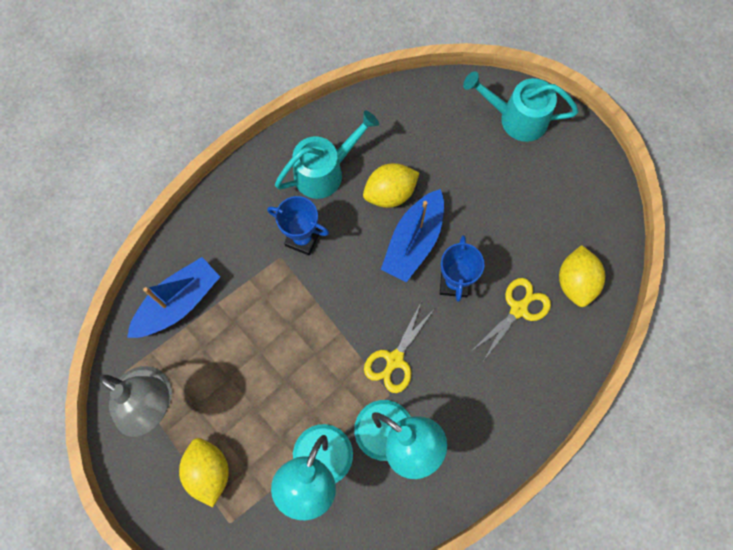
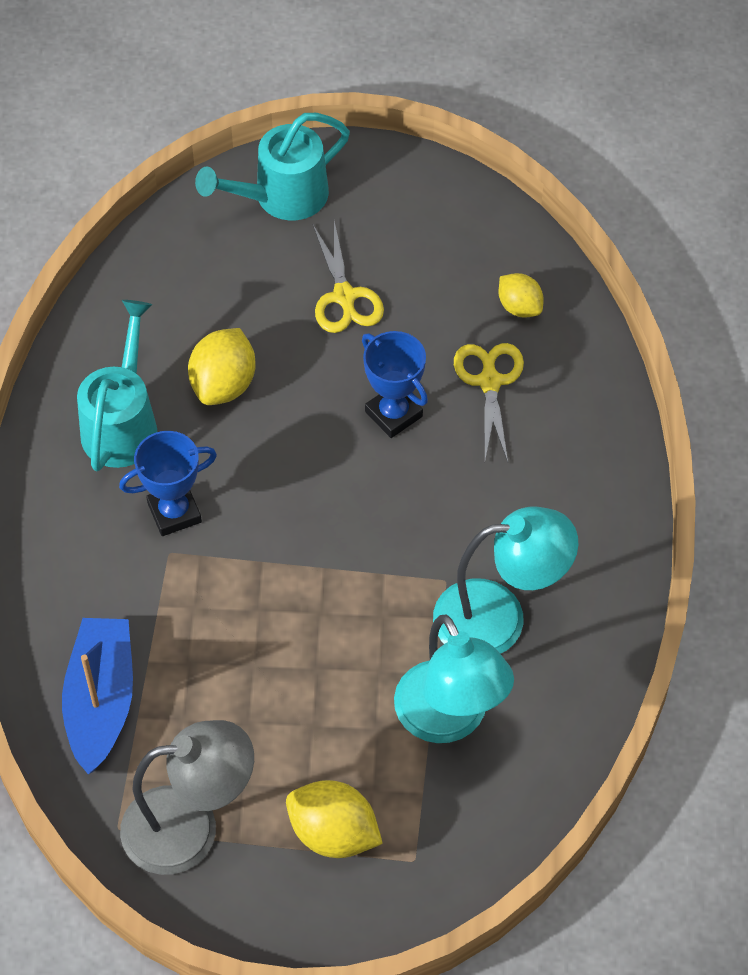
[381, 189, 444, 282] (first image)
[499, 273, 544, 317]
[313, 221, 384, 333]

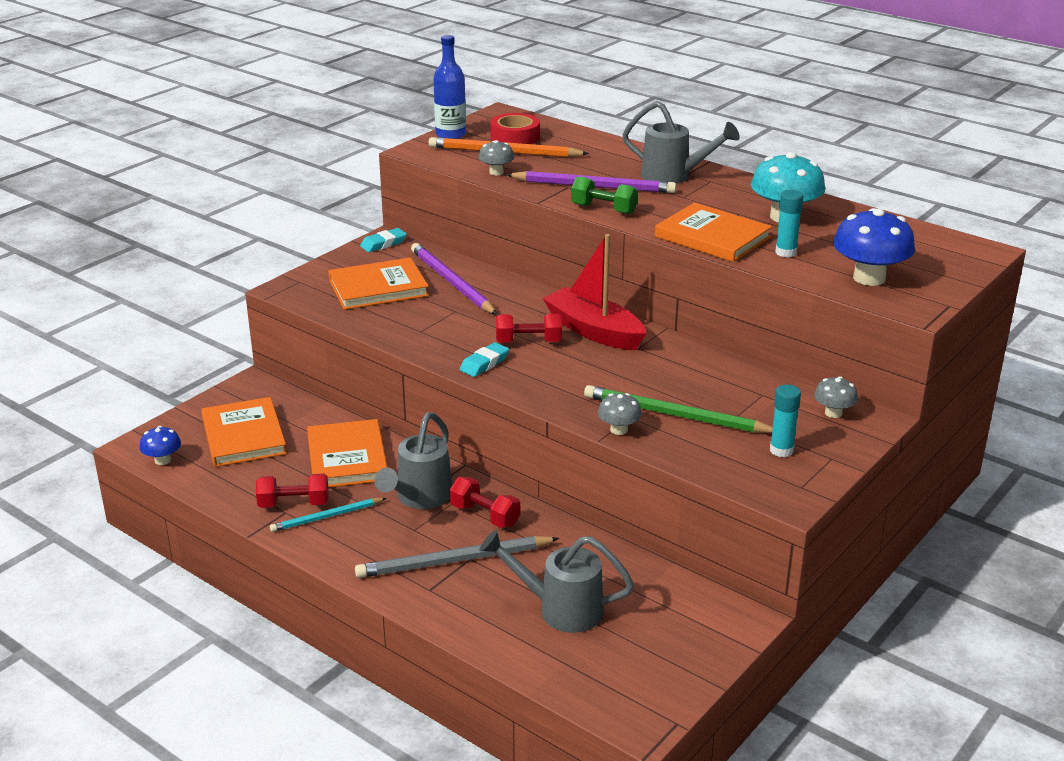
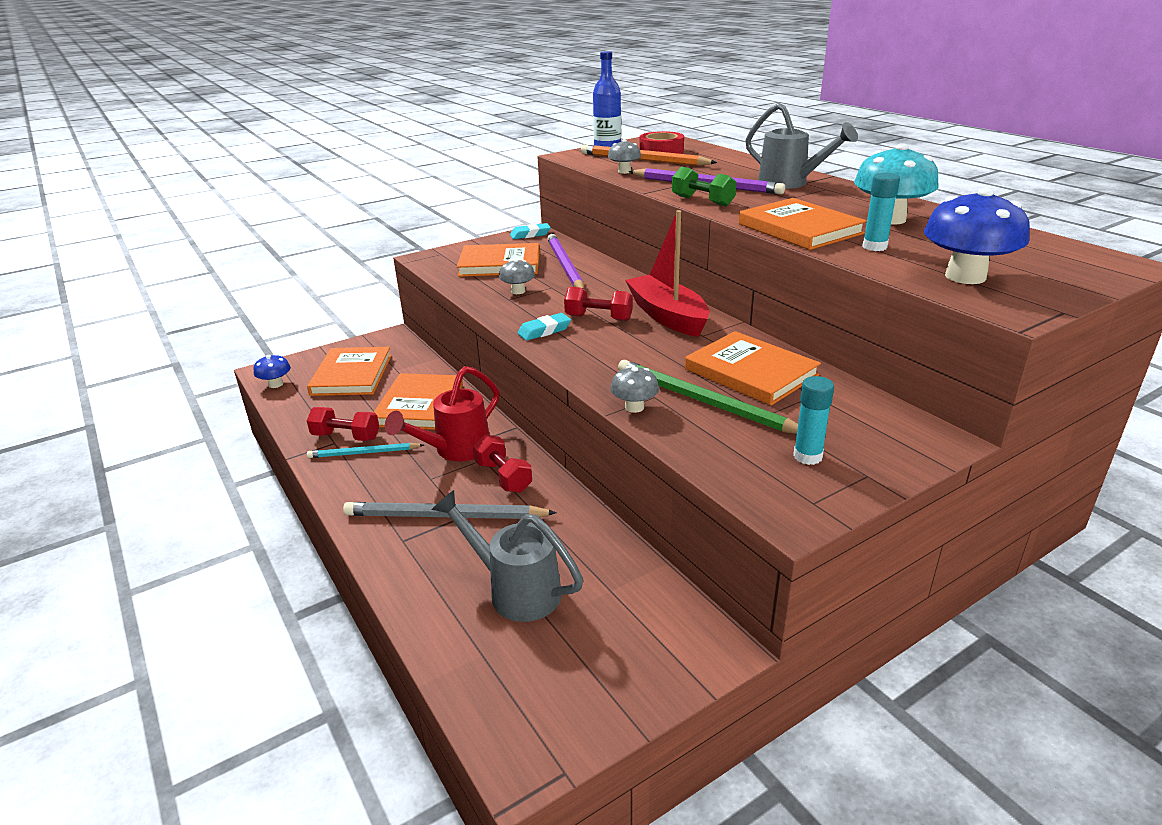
[499, 259, 535, 294]
[385, 366, 499, 462]
[685, 331, 821, 406]

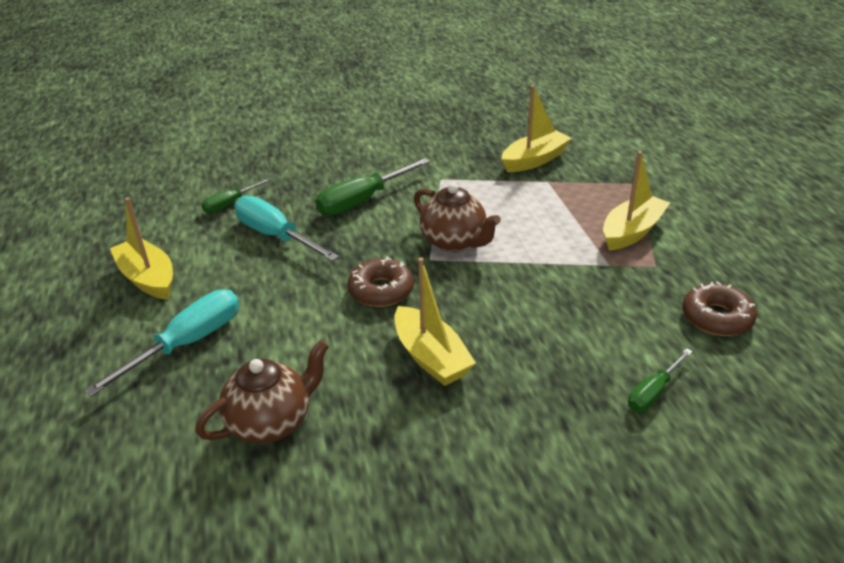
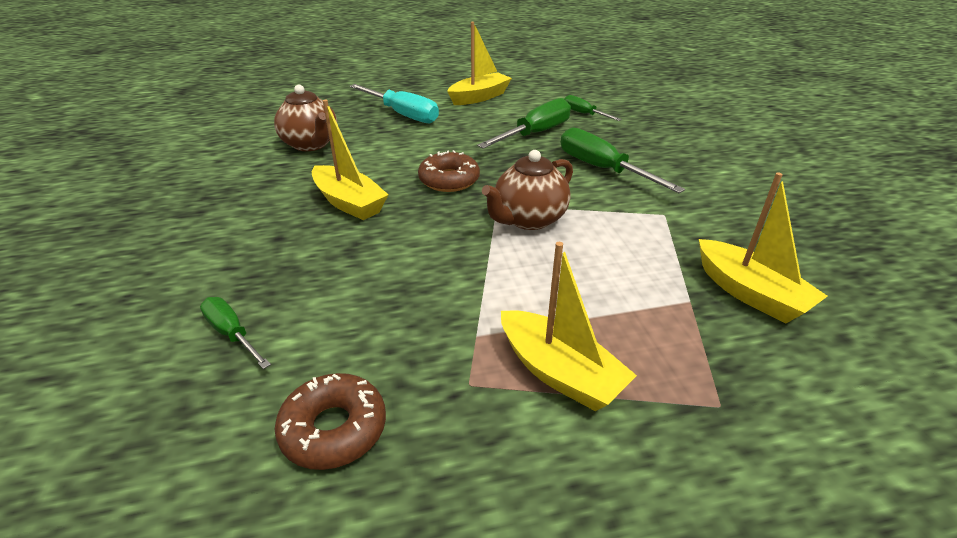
[477, 98, 571, 149]
[312, 100, 389, 220]

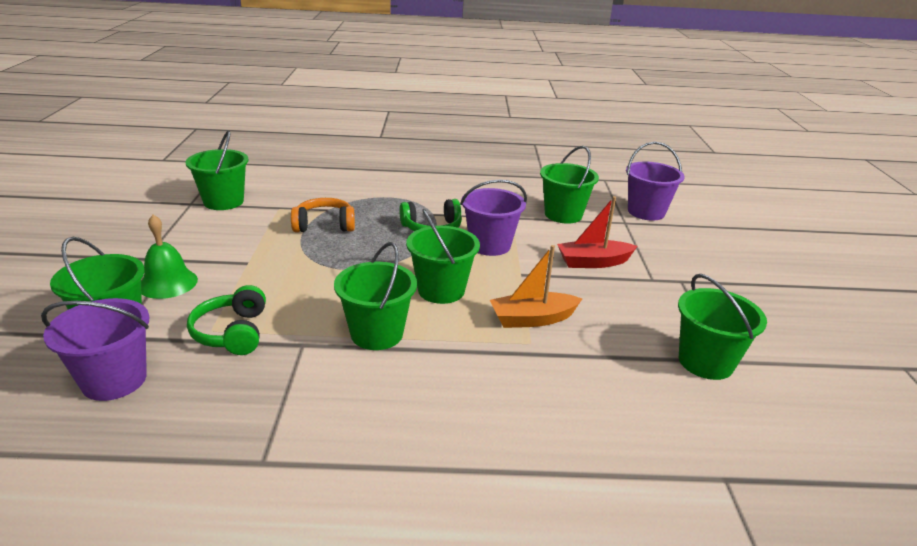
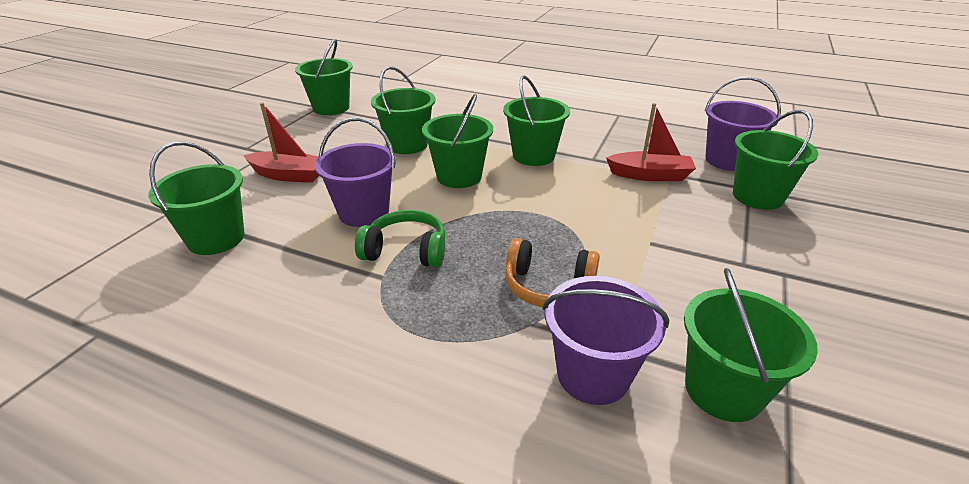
[542, 276, 669, 405]
[141, 215, 198, 299] (first image)
[371, 66, 435, 154]
[606, 103, 696, 181]

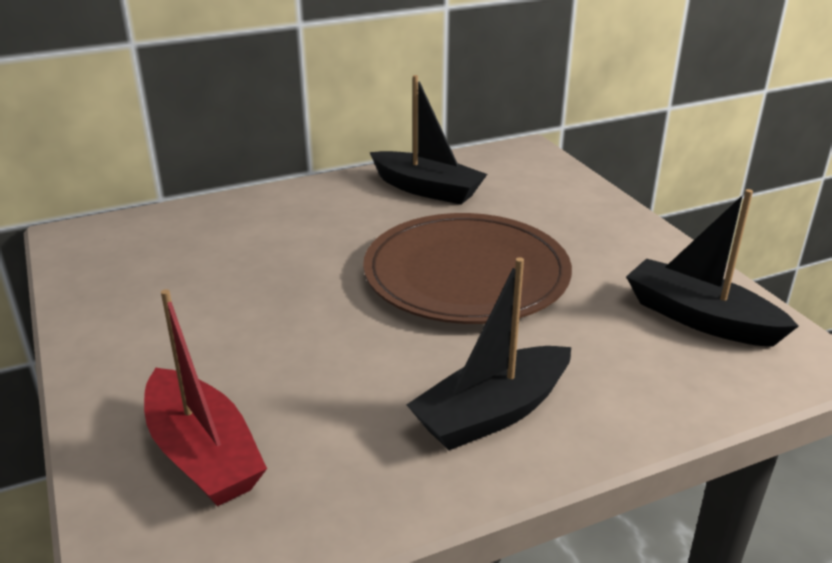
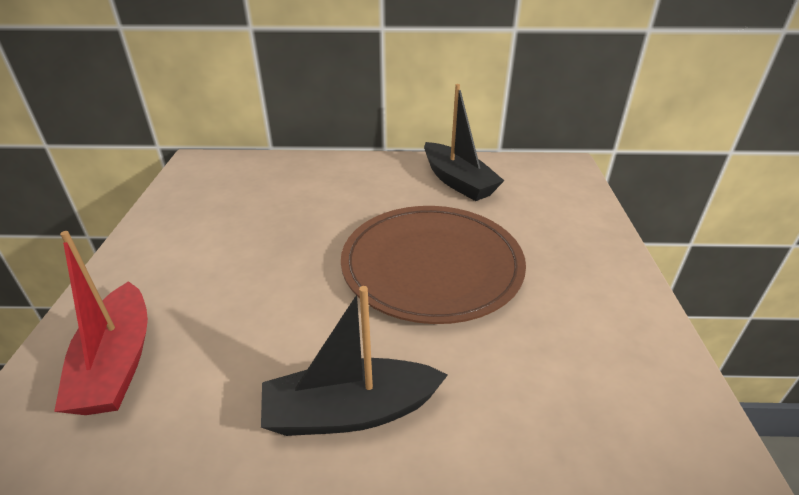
[626, 189, 799, 346] (first image)

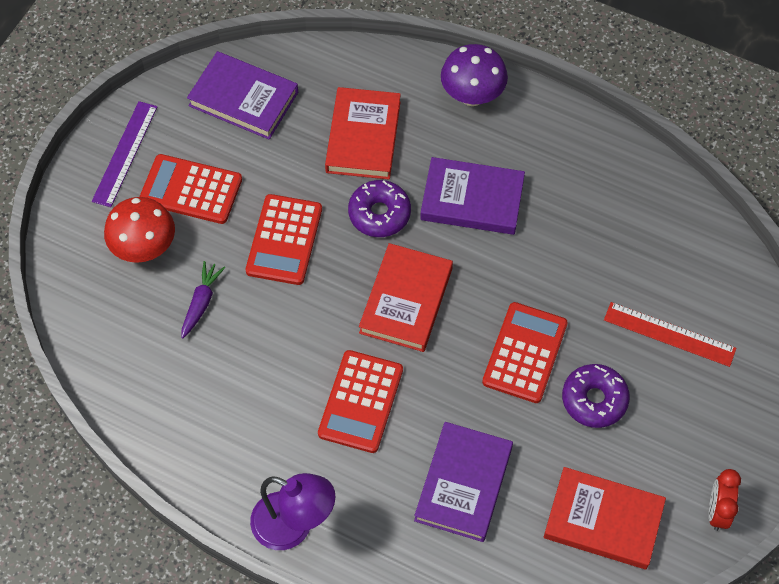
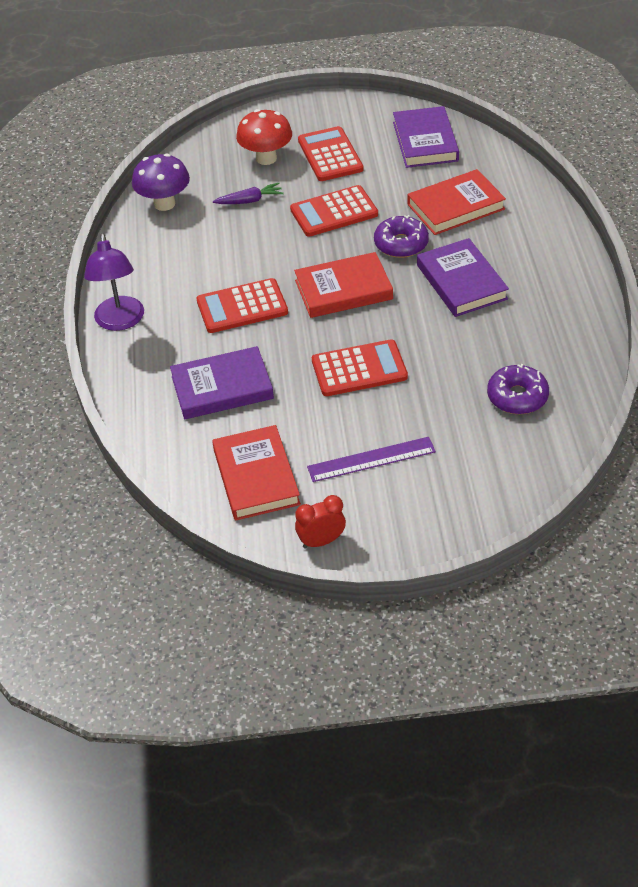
[132, 154, 190, 211]
[307, 437, 436, 482]
[604, 302, 736, 367] (first image)
[487, 364, 549, 414]

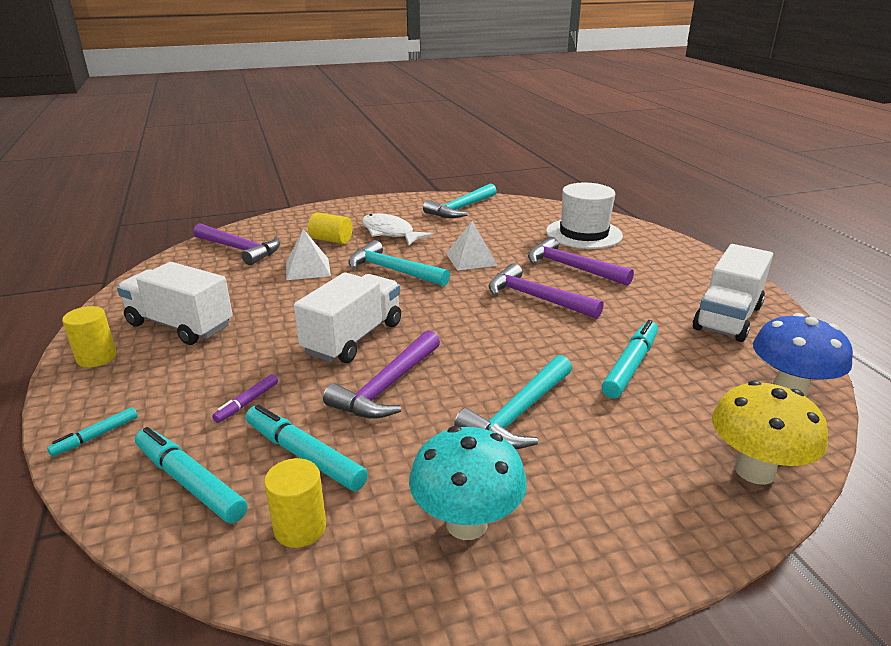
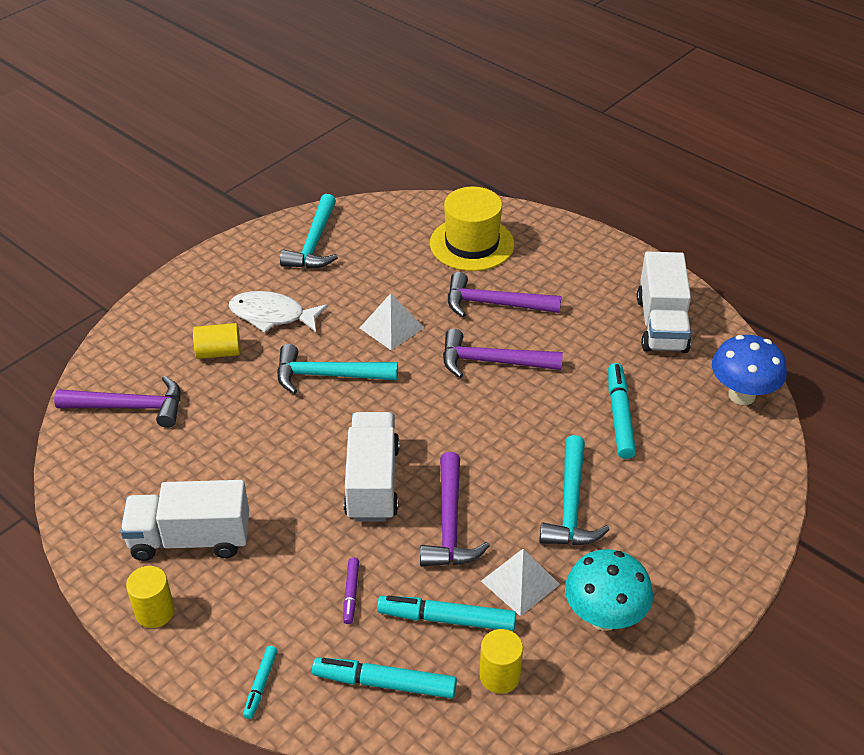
[430, 187, 514, 271]
[481, 549, 560, 616]
[712, 380, 828, 485] (first image)

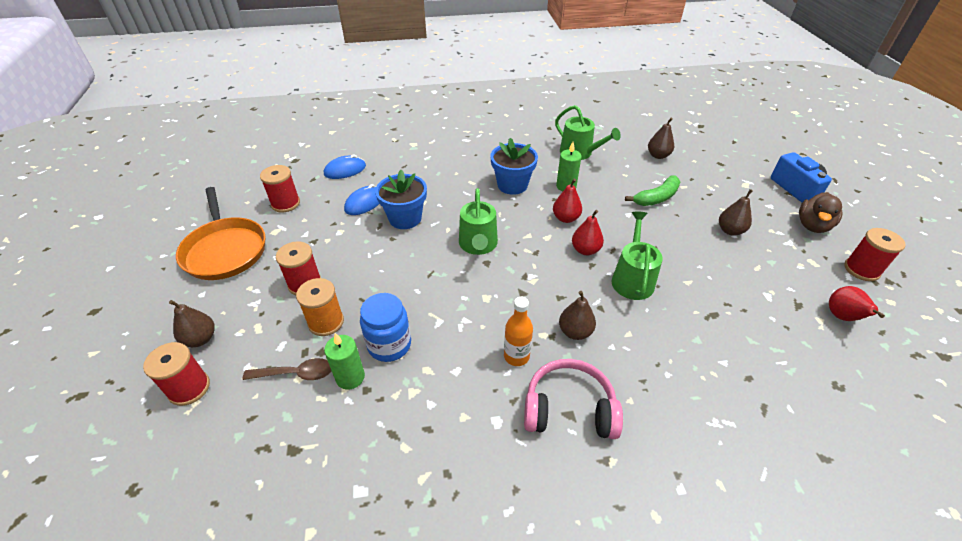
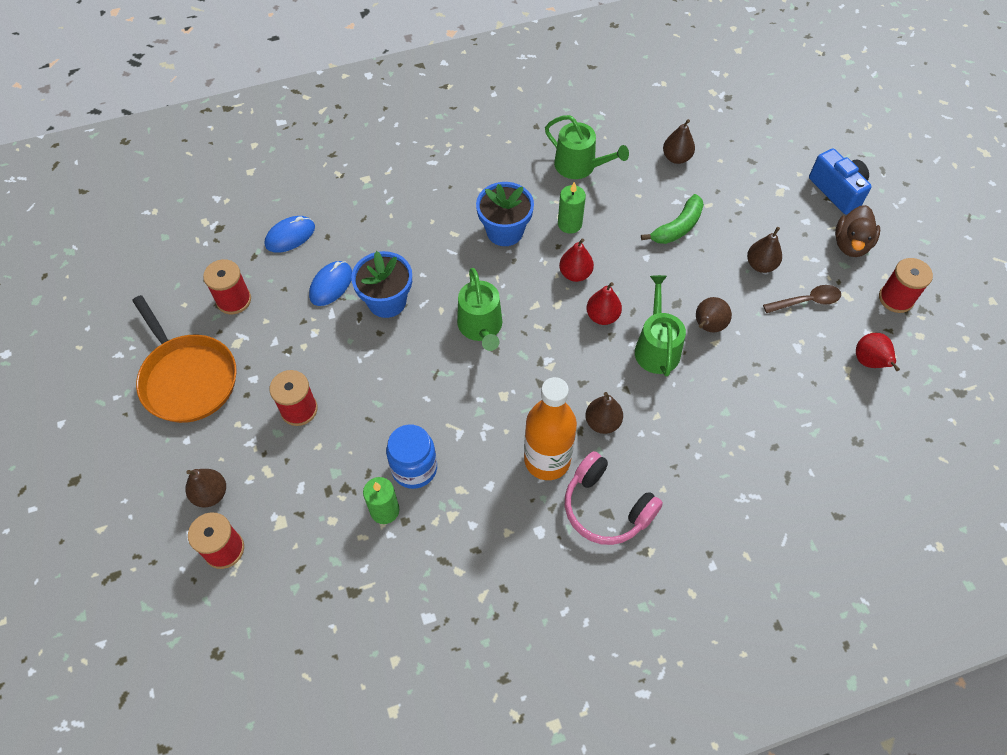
[296, 278, 344, 336] (first image)
[524, 377, 577, 480]
[763, 285, 841, 313]
[565, 451, 663, 545]
[696, 297, 732, 333]

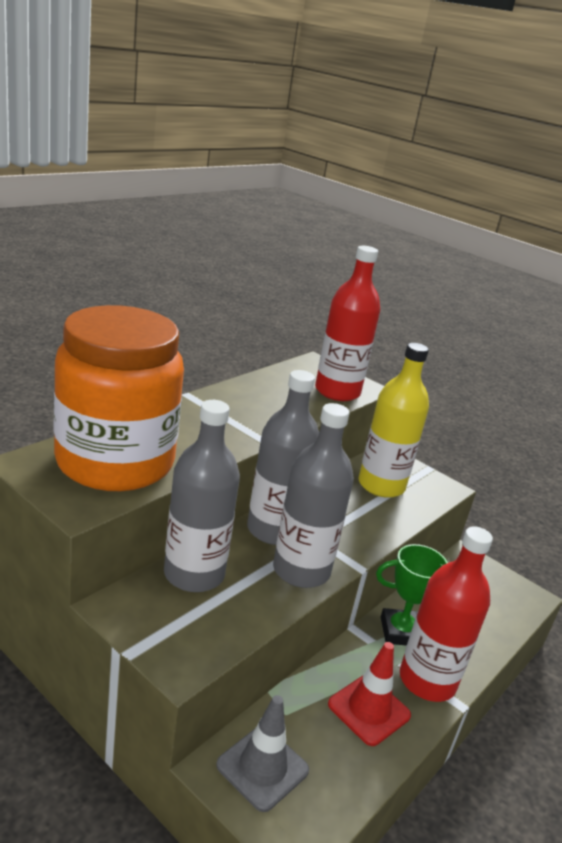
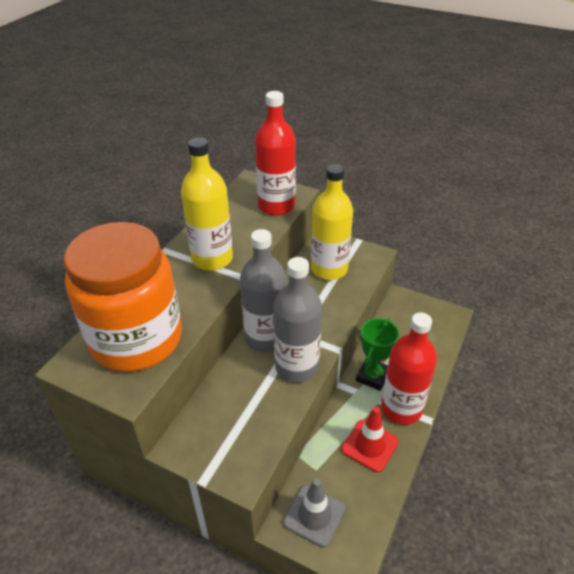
[164, 400, 240, 592] (first image)
[356, 318, 399, 391]
[181, 137, 233, 271]

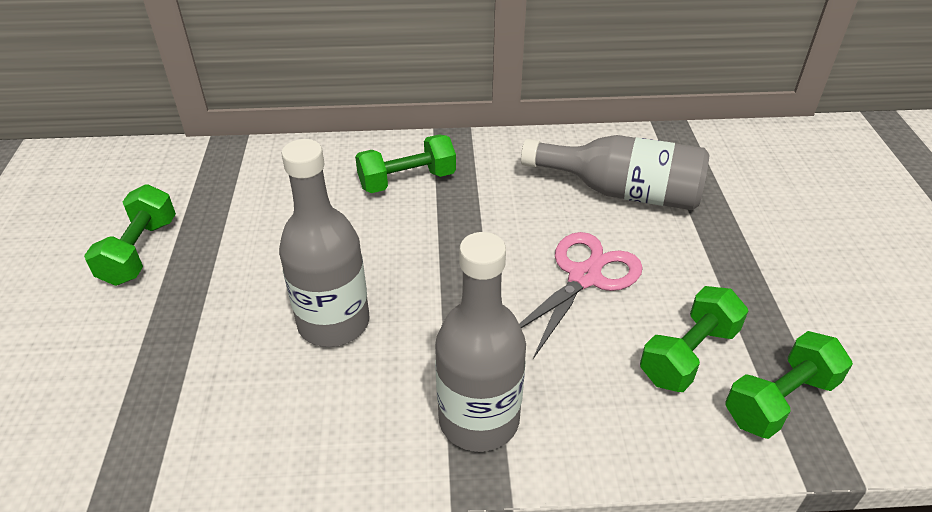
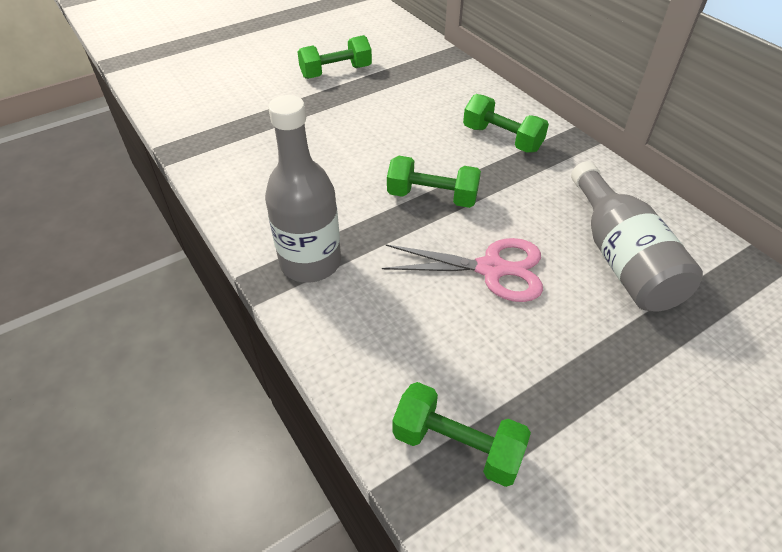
[279, 139, 370, 347] (first image)
[387, 156, 481, 208]

